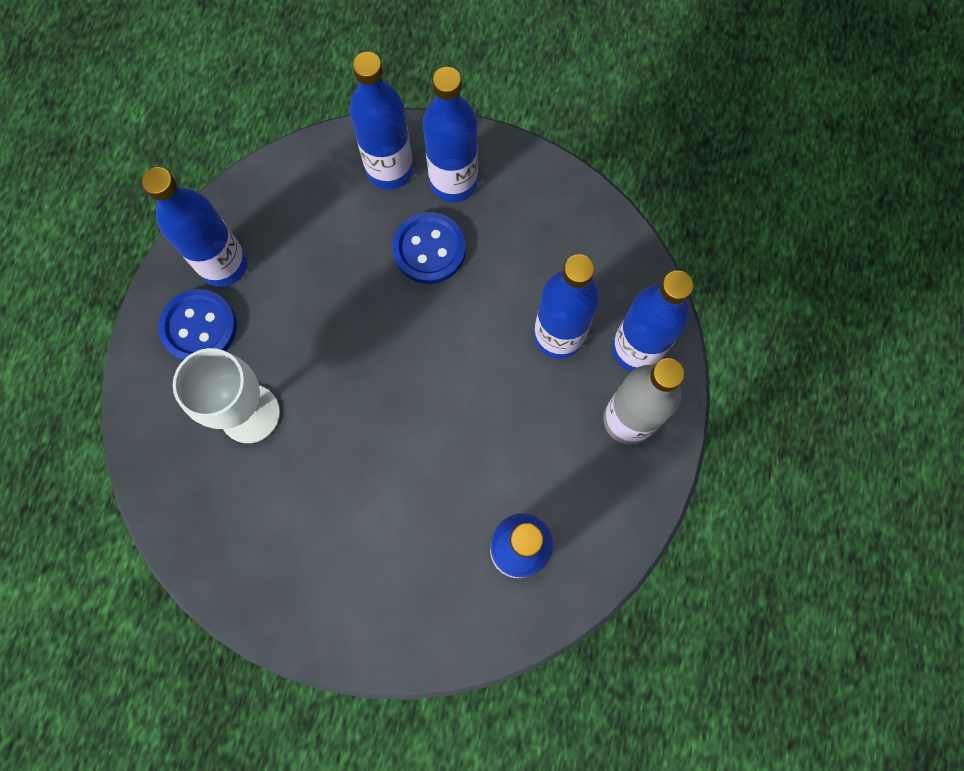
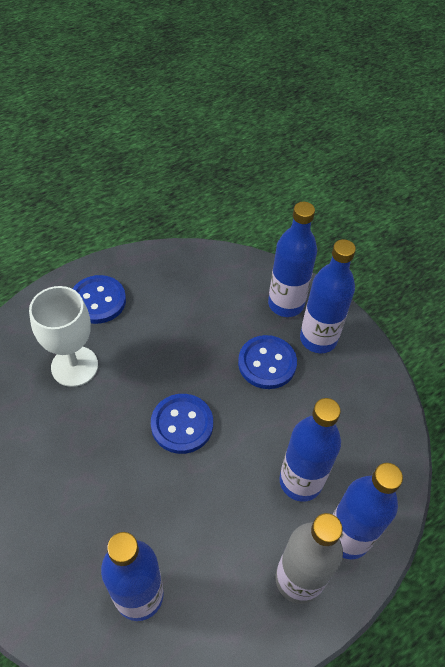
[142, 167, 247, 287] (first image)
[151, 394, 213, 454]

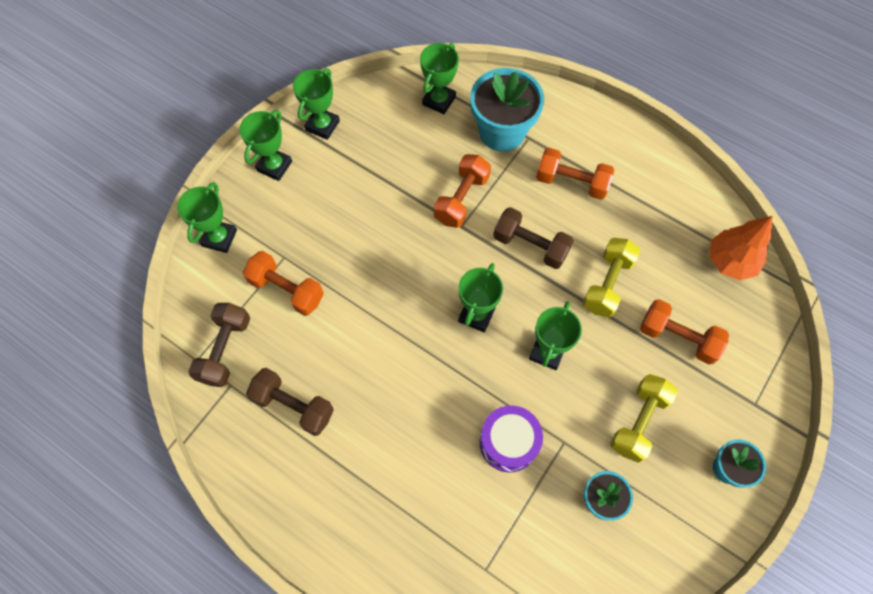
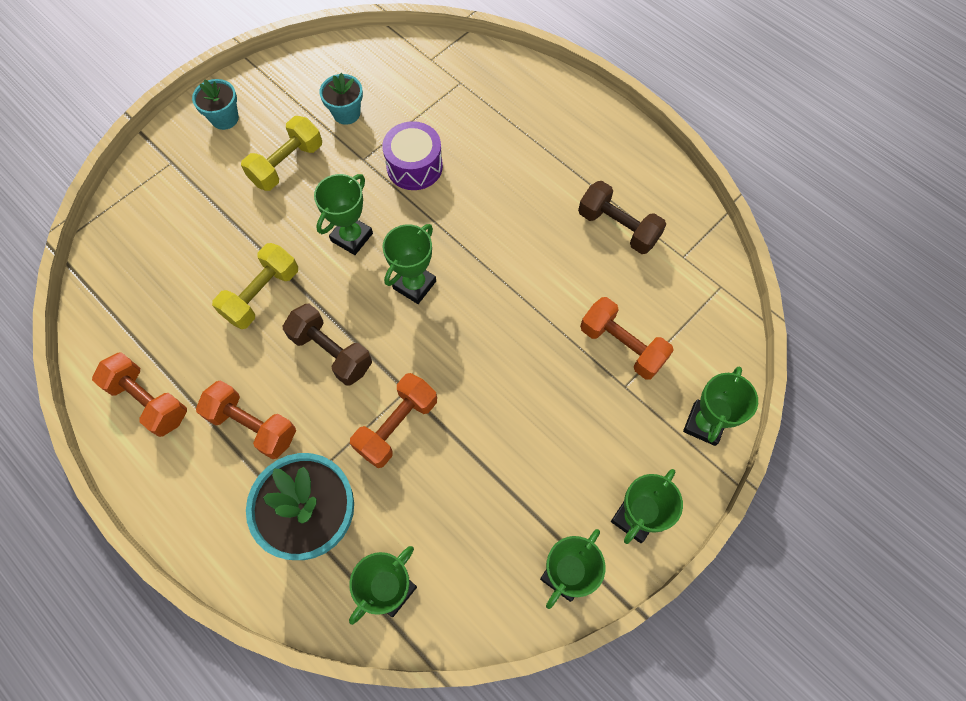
[709, 216, 772, 281] (first image)
[92, 352, 187, 437]
[188, 303, 250, 387] (first image)

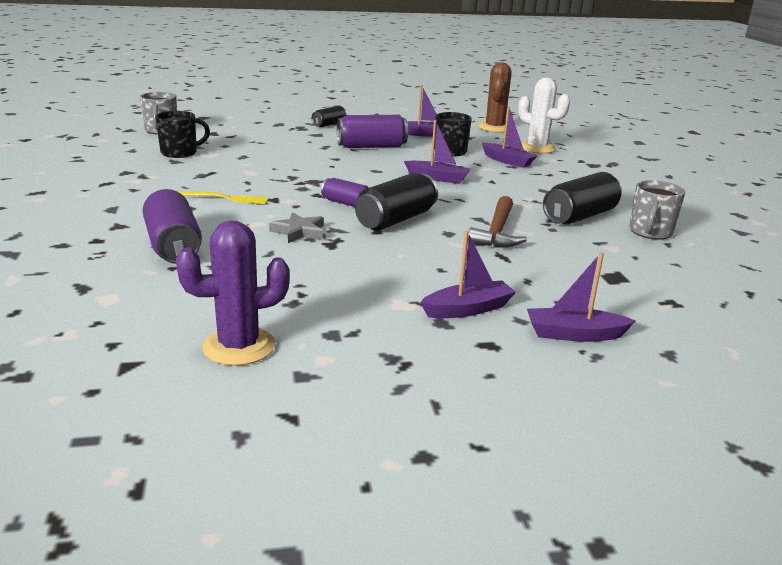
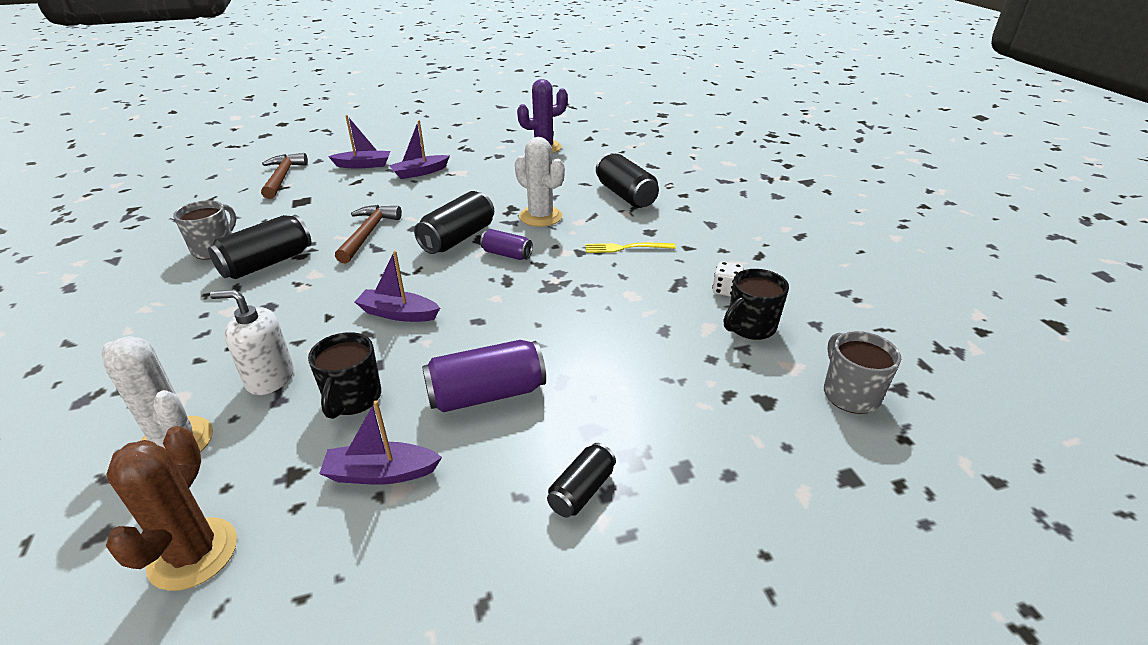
[210, 290, 294, 395]
[596, 153, 659, 208]
[515, 137, 565, 227]
[261, 153, 308, 199]
[712, 262, 744, 297]

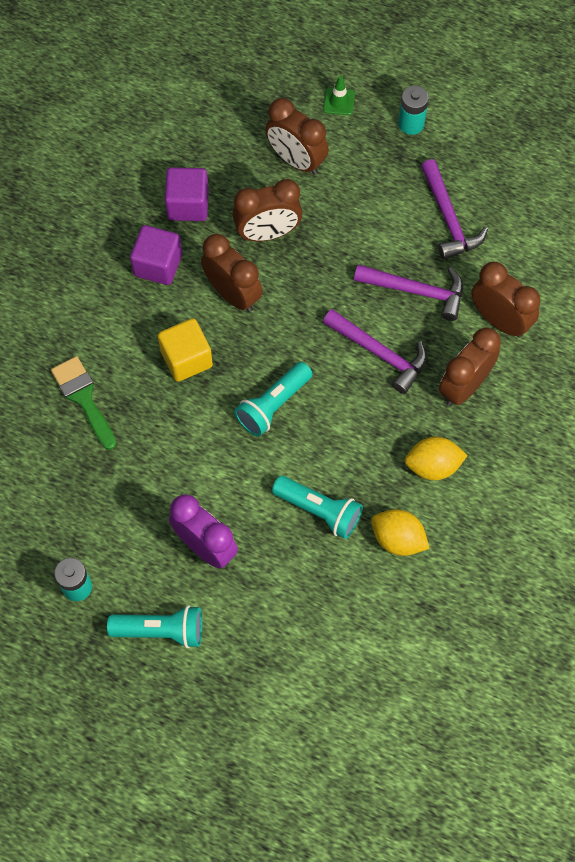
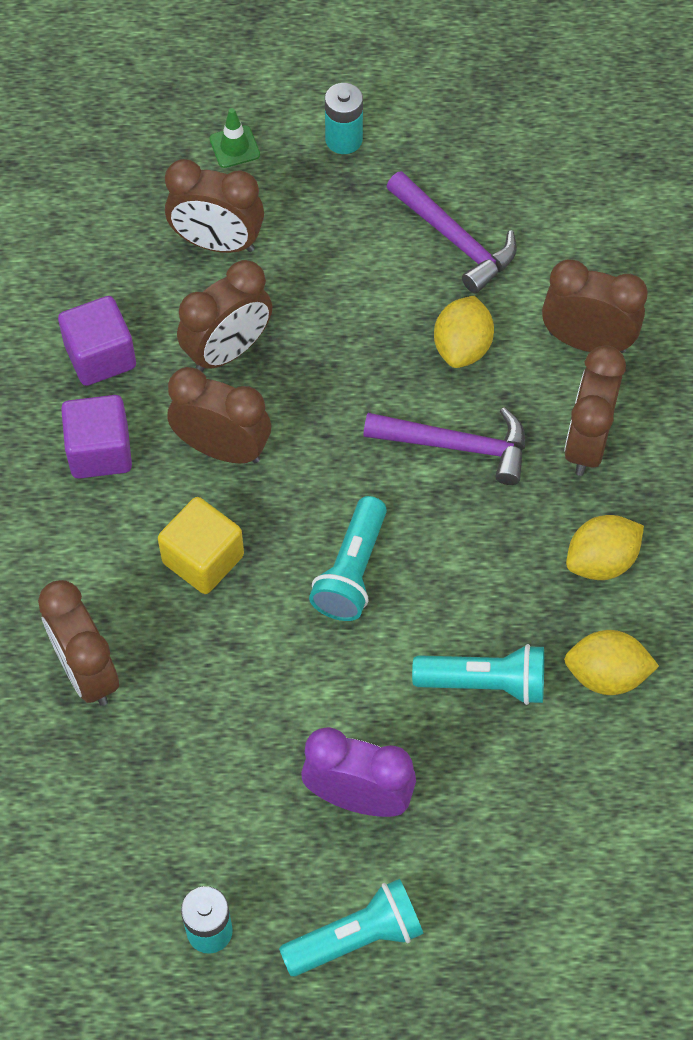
[434, 295, 494, 368]
[38, 580, 119, 706]

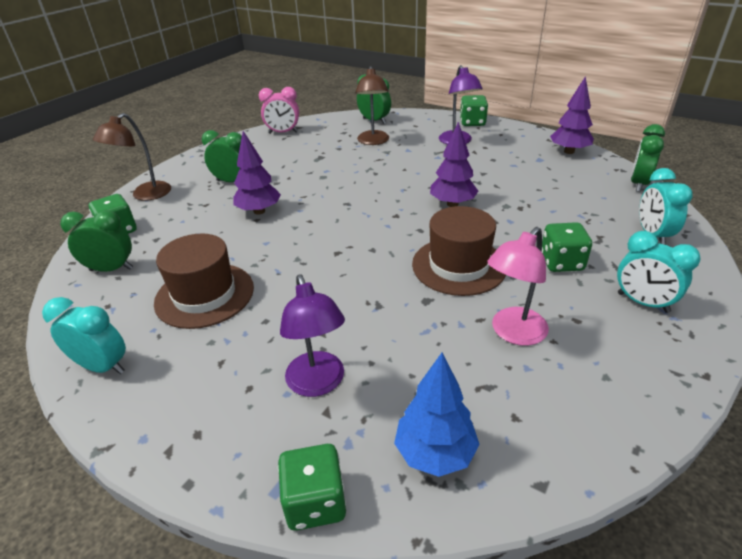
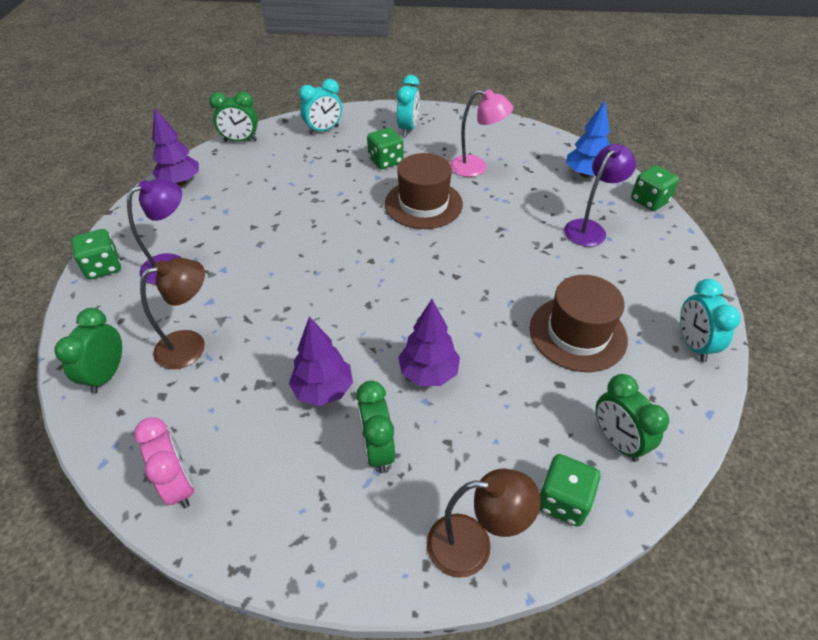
[289, 316, 353, 406]

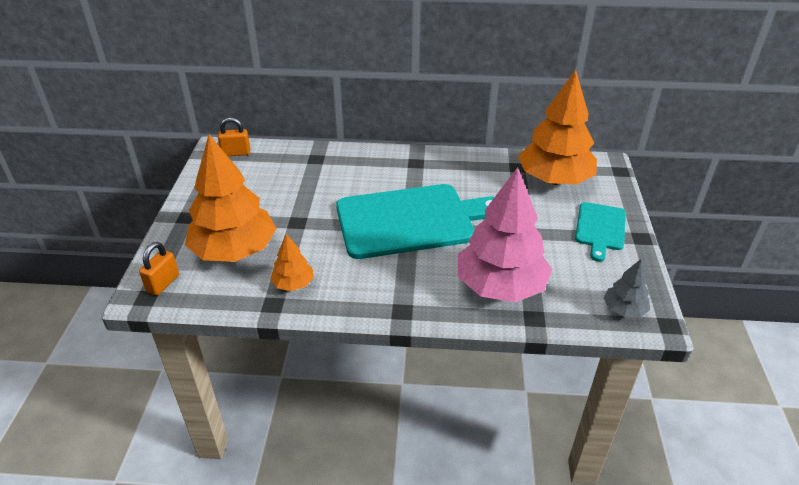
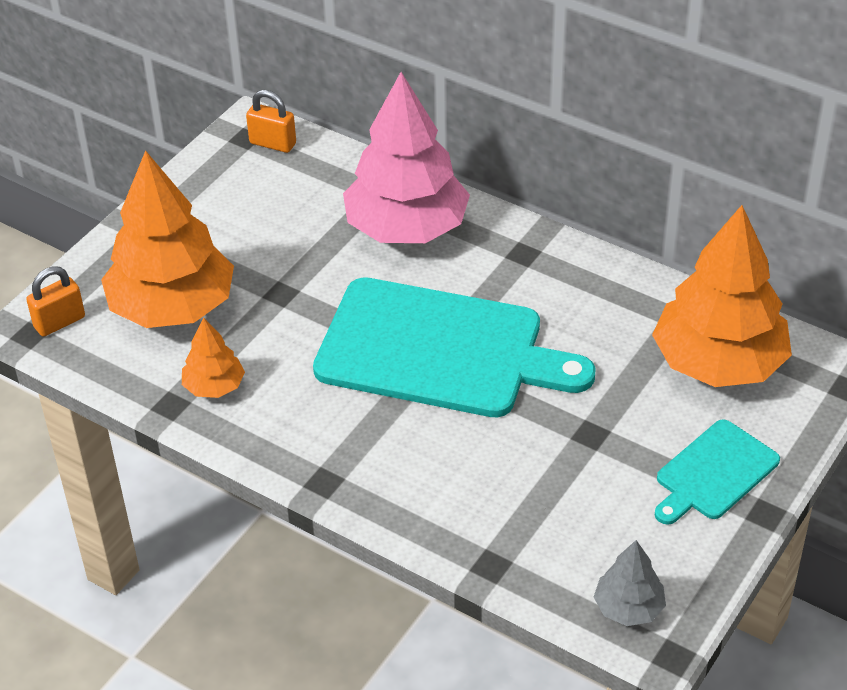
[343, 72, 470, 243]

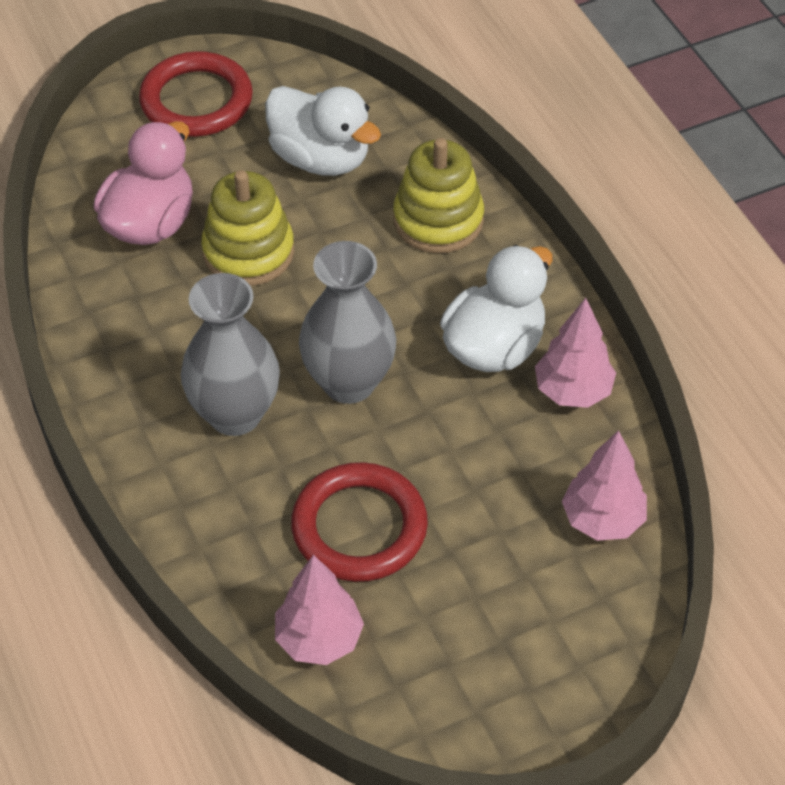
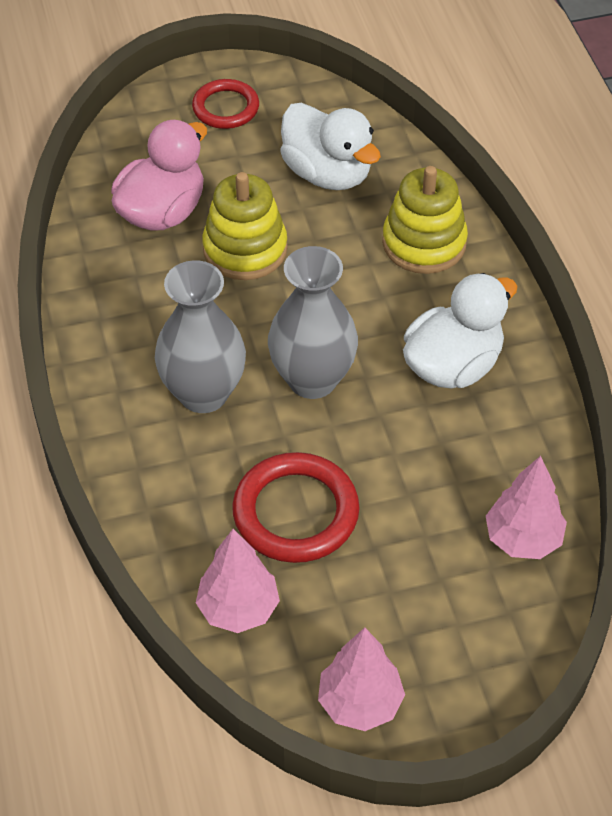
[192, 79, 259, 129]
[318, 627, 405, 731]

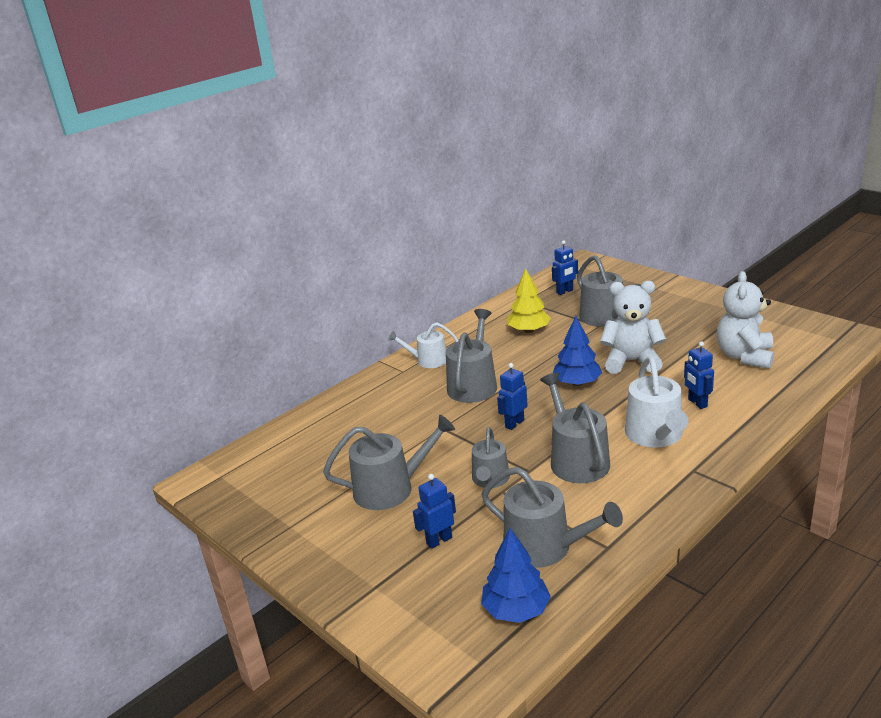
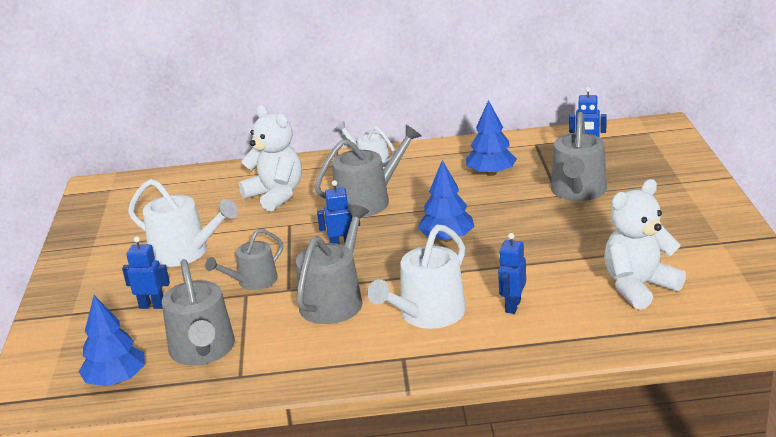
[466, 100, 517, 176]
[239, 105, 302, 212]
[128, 179, 238, 267]

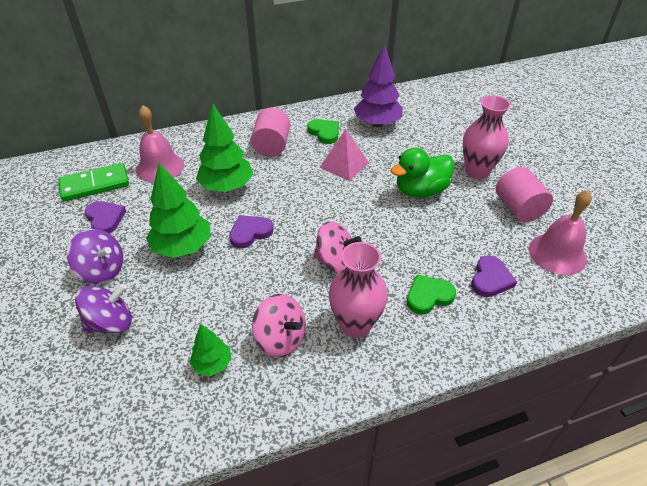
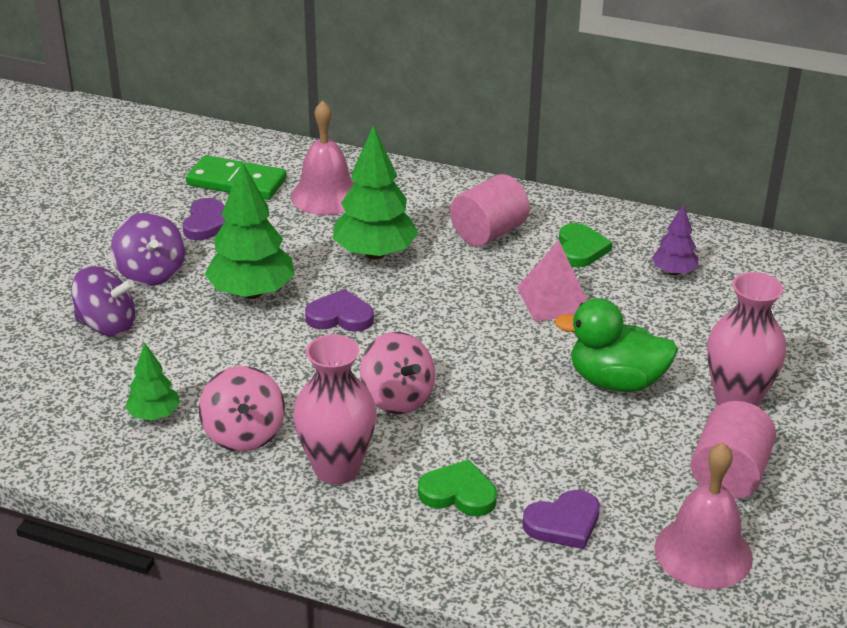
[652, 204, 699, 275]

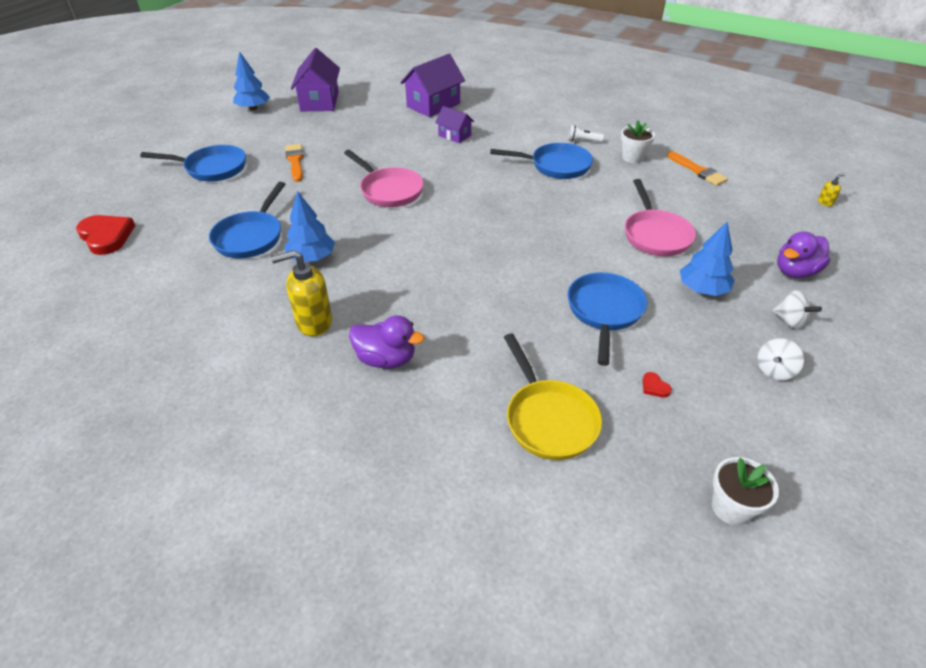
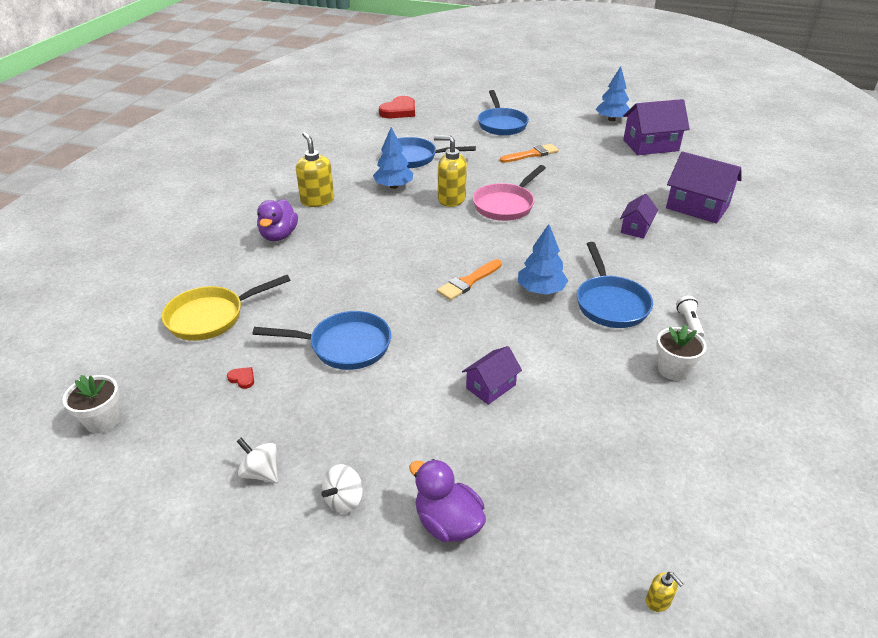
[437, 259, 502, 301]
[462, 346, 522, 405]
[518, 224, 568, 295]
[227, 367, 254, 389]
[434, 135, 467, 207]

